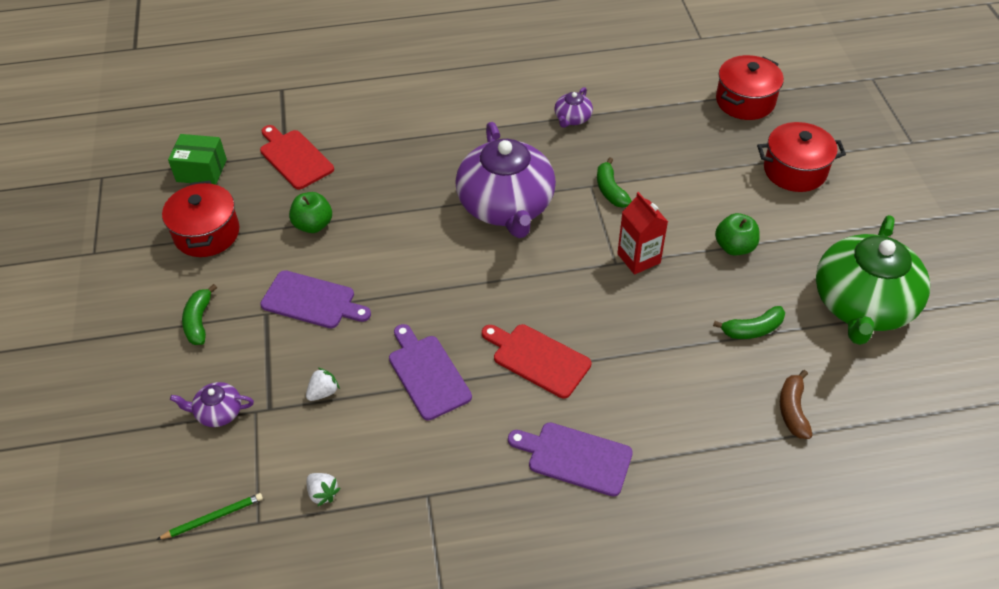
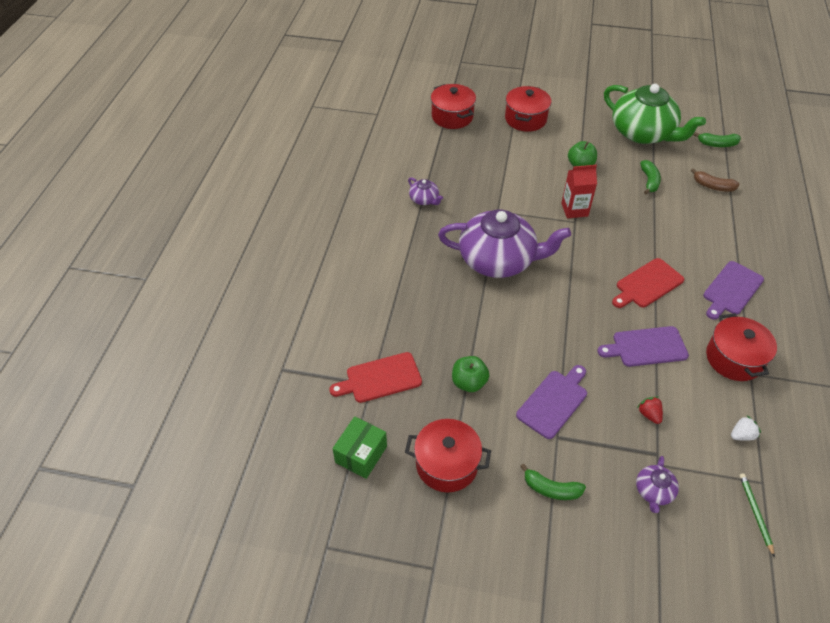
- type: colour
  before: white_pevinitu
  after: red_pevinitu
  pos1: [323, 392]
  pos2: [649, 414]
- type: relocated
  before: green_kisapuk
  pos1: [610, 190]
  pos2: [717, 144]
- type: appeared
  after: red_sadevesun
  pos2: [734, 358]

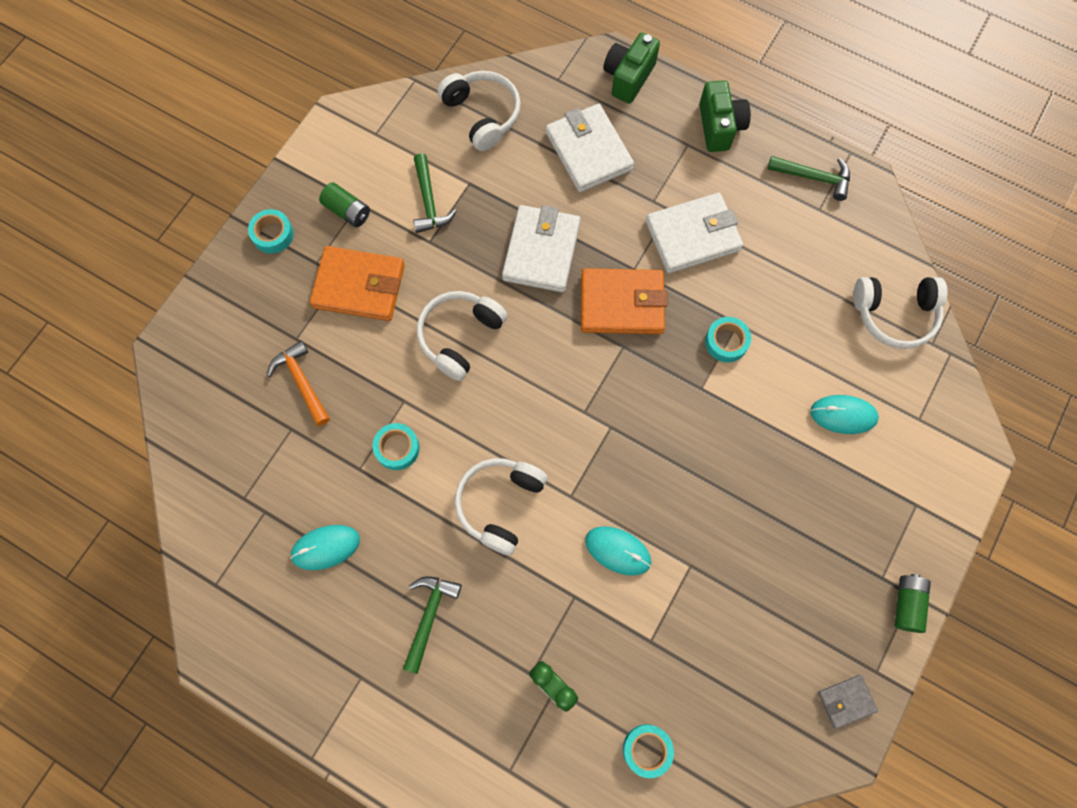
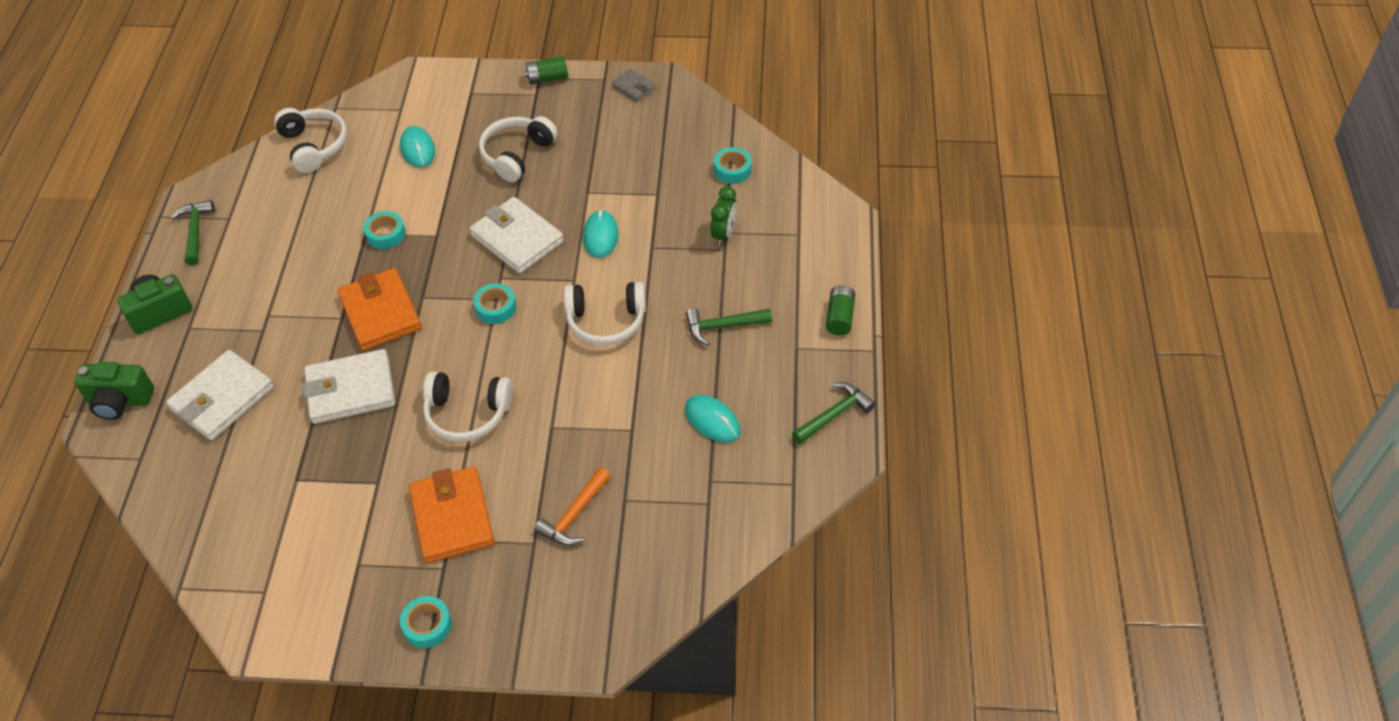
- type: relocated
  before: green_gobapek
  pos1: [347, 211]
  pos2: [840, 317]
- type: relocated
  before: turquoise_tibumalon
  pos1: [397, 448]
  pos2: [496, 308]
- type: relocated
  before: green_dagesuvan
  pos1: [429, 201]
  pos2: [834, 415]
- type: relocated
  before: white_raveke
  pos1: [482, 115]
  pos2: [517, 155]
- type: relocated
  before: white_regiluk
  pos1: [692, 236]
  pos2: [517, 239]

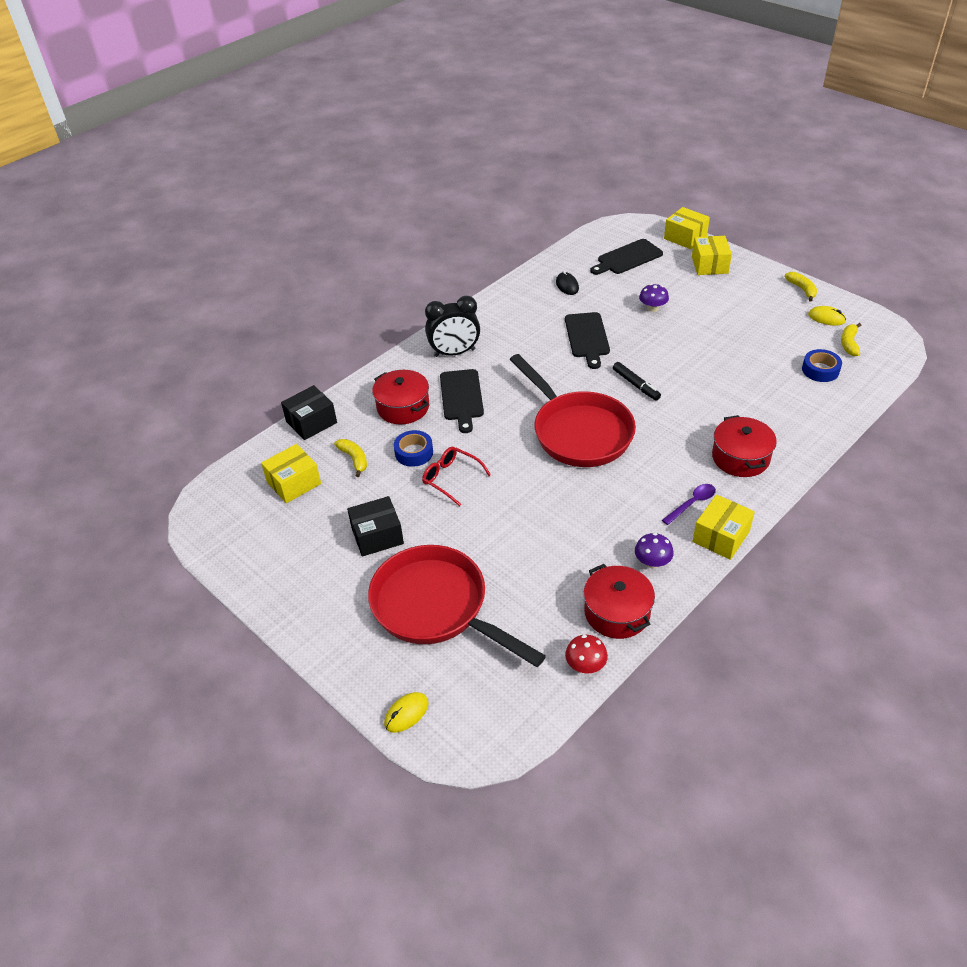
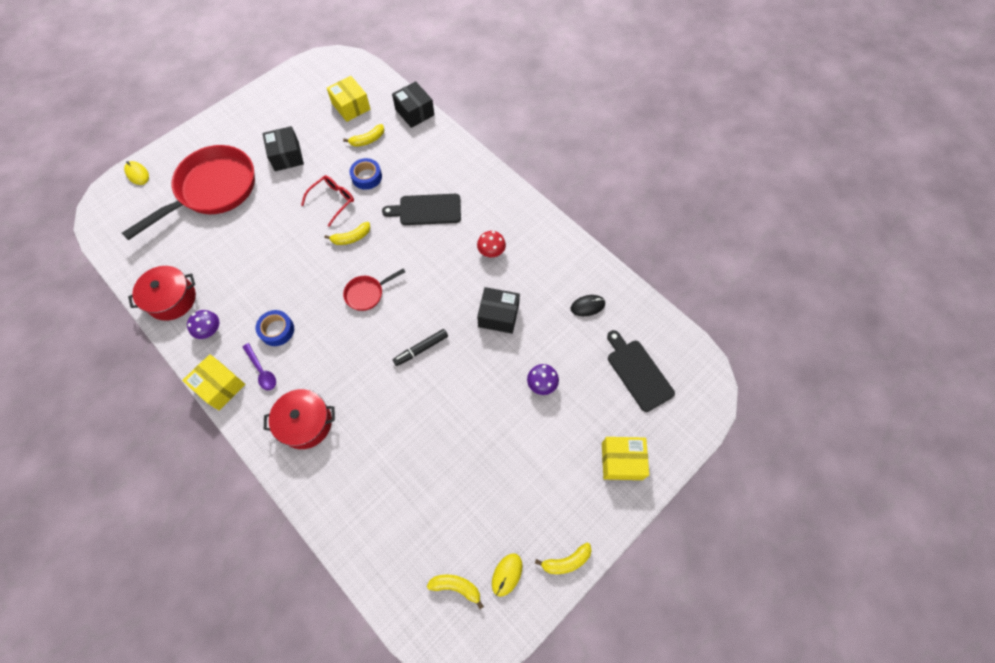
- type: missing
  before: red_sadevesun
  pos1: [403, 407]
- type: missing
  before: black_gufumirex
  pos1: [454, 353]
- type: size
  before: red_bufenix
  pos1: [578, 431]
  pos2: [367, 293]
  scale: 0.44
- type: exchanged
  before: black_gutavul
  after: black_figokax
  pos1: [587, 337]
  pos2: [498, 315]
- type: relocated
  before: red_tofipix
  pos1: [585, 665]
  pos2: [491, 251]
- type: missing
  before: yellow_figokax
  pos1: [685, 237]
- type: relocated
  before: blue_tibumalon
  pos1: [820, 370]
  pos2: [277, 330]
- type: appeared
  after: yellow_kisapuk
  pos2: [351, 237]

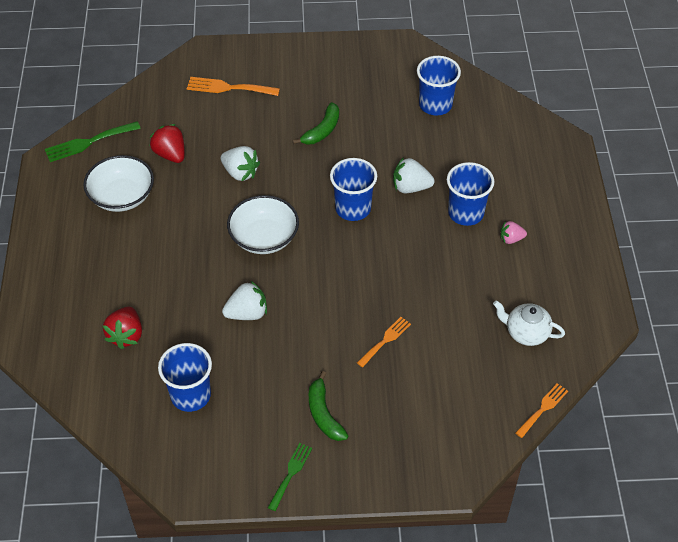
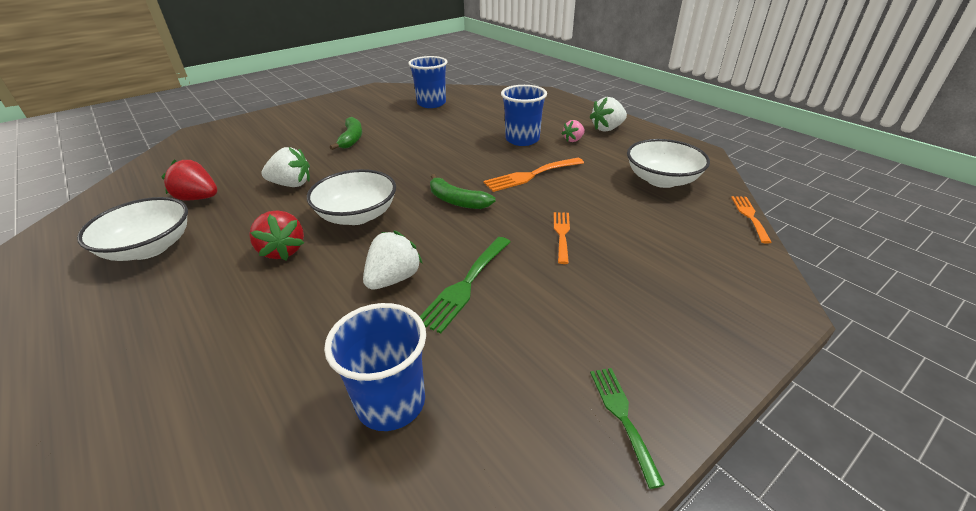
- type: relocated
  before: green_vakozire
  pos1: [88, 142]
  pos2: [465, 285]
- type: relocated
  before: red_pevinitu
  pos1: [126, 335]
  pos2: [283, 251]
- type: relocated
  before: orange_vakozire
  pos1: [228, 88]
  pos2: [530, 175]
- type: relocated
  before: green_kisapuk
  pos1: [323, 414]
  pos2: [457, 201]
- type: missing
  before: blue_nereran
  pos1: [353, 208]
- type: relocated
  before: white_pevinitu
  pos1: [410, 187]
  pos2: [607, 129]
- type: exchanged
  before: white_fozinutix
  after: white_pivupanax
  pos1: [526, 333]
  pos2: [661, 180]

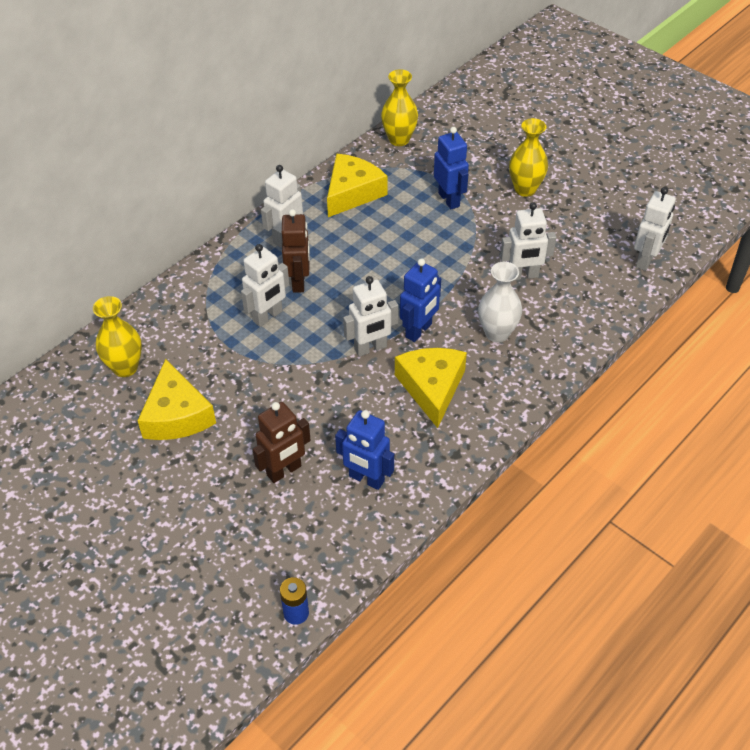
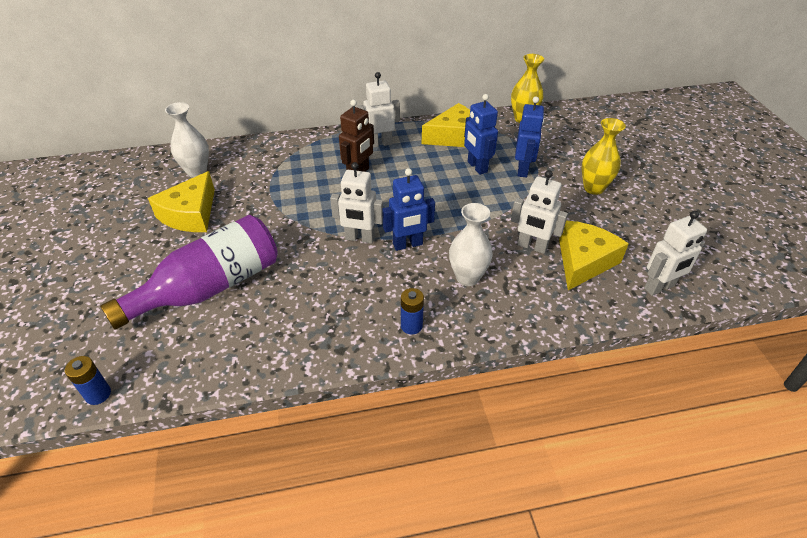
- type: colour
  before: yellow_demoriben
  after: white_demoriben
  pos1: [125, 367]
  pos2: [197, 172]
- type: missing
  before: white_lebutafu
  pos1: [268, 316]
- type: exchanged
  before: brown_lebutafu
  after: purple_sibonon
  pos1: [284, 471]
  pos2: [210, 287]
- type: relocated
  before: blue_lebutafu
  pos1: [366, 479]
  pos2: [477, 167]
- type: relocated
  before: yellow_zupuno
  pos1: [431, 388]
  pos2: [583, 261]
- type: appeared
  after: blue_gobapek
  pos2: [411, 326]

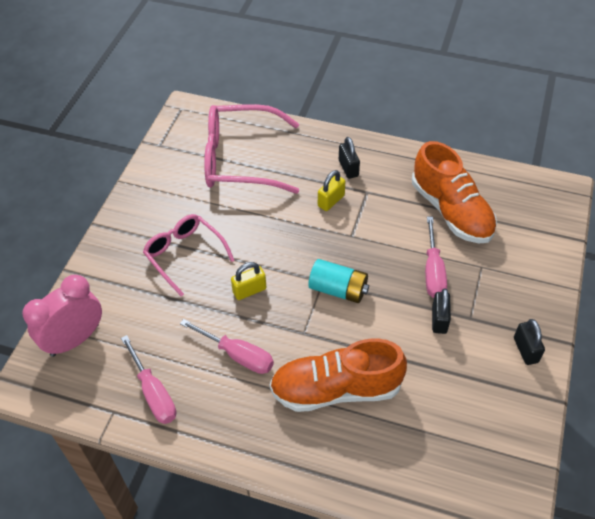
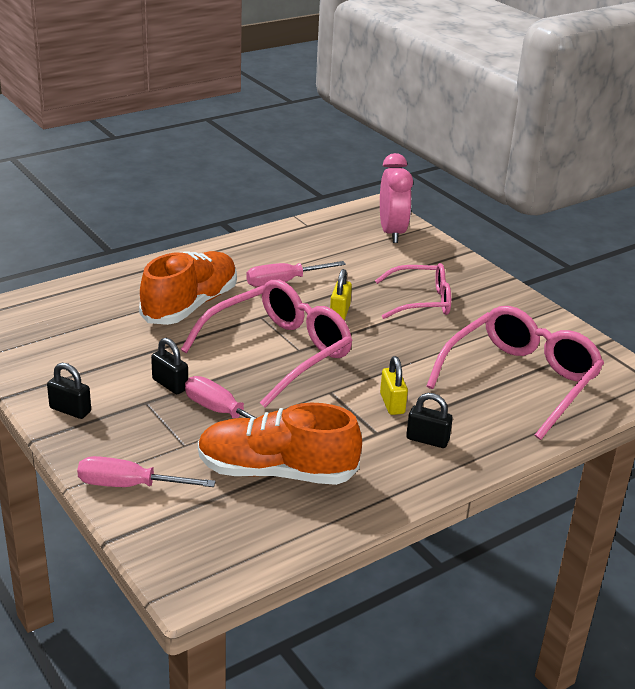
- type: relocated
  before: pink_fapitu
  pos1: [154, 393]
  pos2: [128, 485]
- type: exchanged
  before: turquoise_gobapek
  after: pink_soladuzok
  pos1: [338, 290]
  pos2: [278, 352]

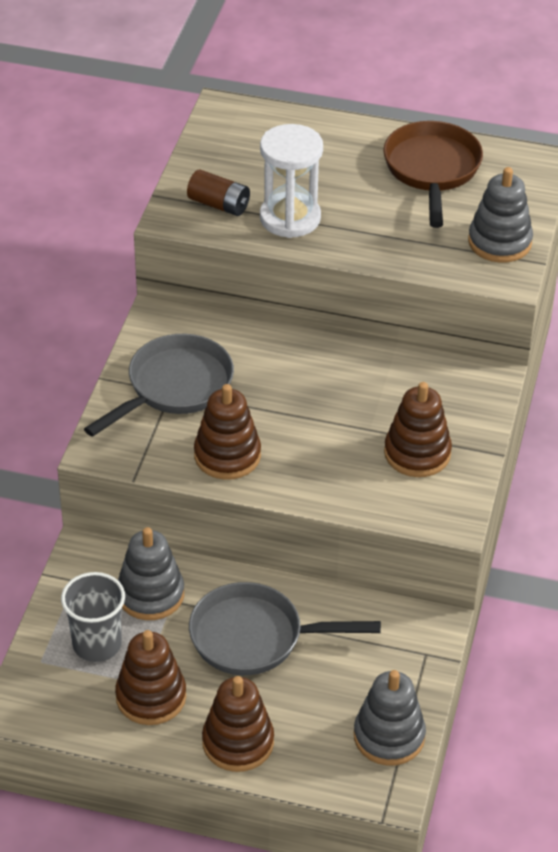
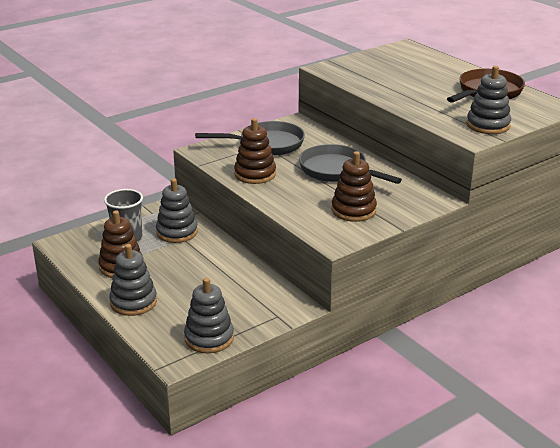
- type: missing
  before: brown_gobapek
  pos1: [219, 205]
- type: relocated
  before: grey_bufenix
  pos1: [255, 637]
  pos2: [337, 171]
- type: colour
  before: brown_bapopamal
  after: grey_bapopamal
  pos1: [238, 742]
  pos2: [133, 302]
- type: missing
  before: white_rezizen
  pos1: [290, 218]

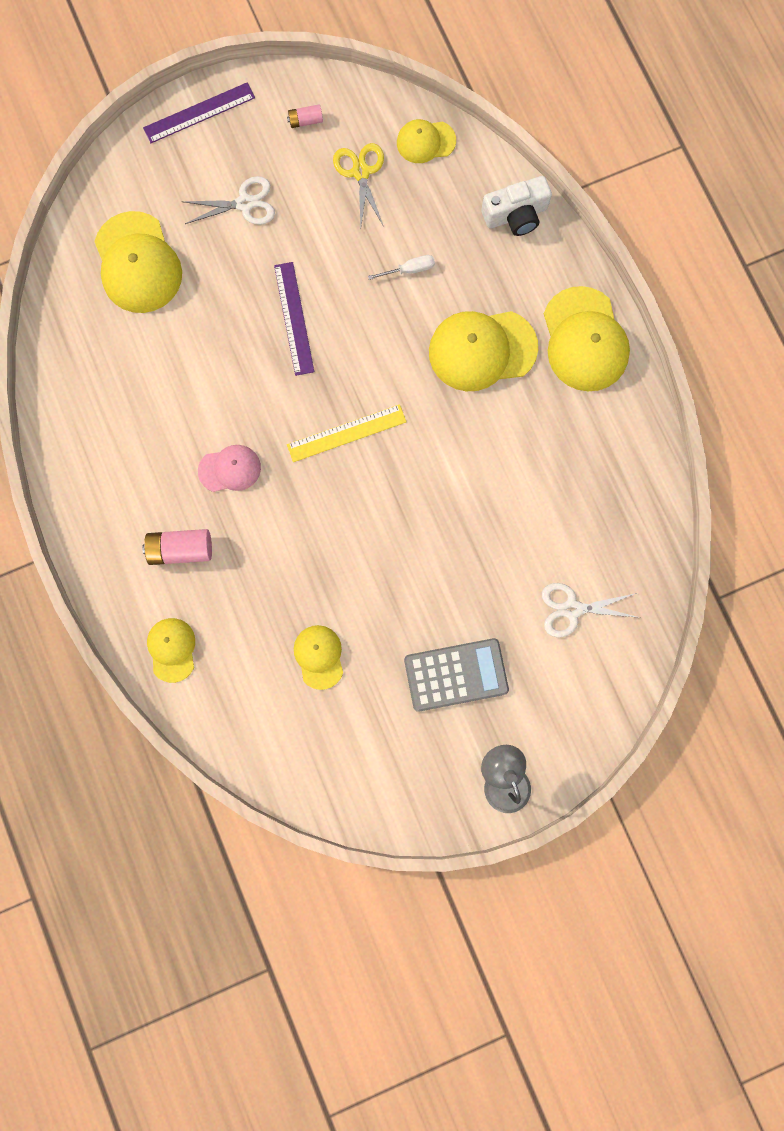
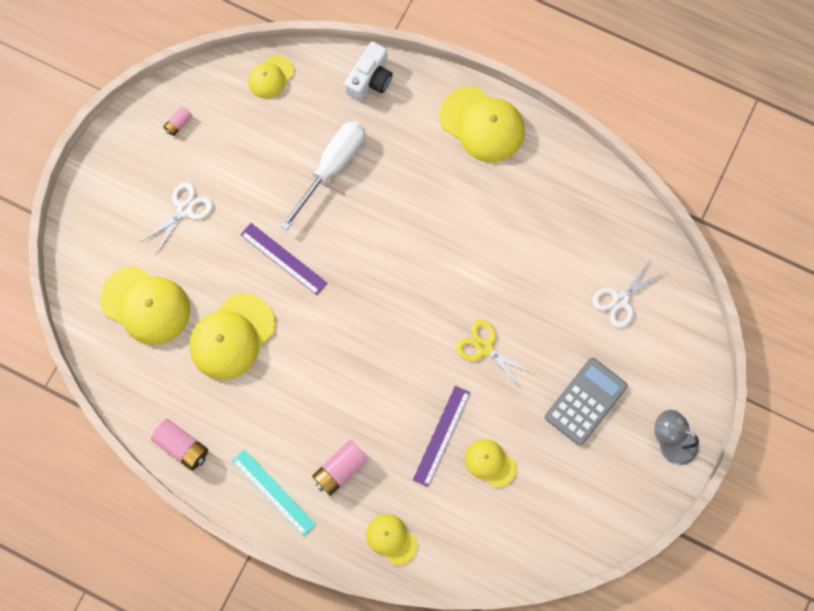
- type: relocated
  before: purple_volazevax
  pos1: [199, 113]
  pos2: [442, 436]
- type: missing
  before: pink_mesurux
  pos1: [230, 469]
- type: missing
  before: yellow_volazevax
  pos1: [346, 433]
- type: relocated
  before: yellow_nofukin
  pos1: [361, 172]
  pos2: [484, 348]
- type: size
  before: white_fapitu
  pos1: [409, 270]
  pos2: [332, 168]
  scale: 2.28
- type: relocated
  before: yellow_mesurux
  pos1: [482, 350]
  pos2: [232, 337]
- type: appeared
  after: pink_gobapek
  pos2: [182, 446]
- type: appeared
  after: turquoise_volazevax
  pos2: [273, 492]

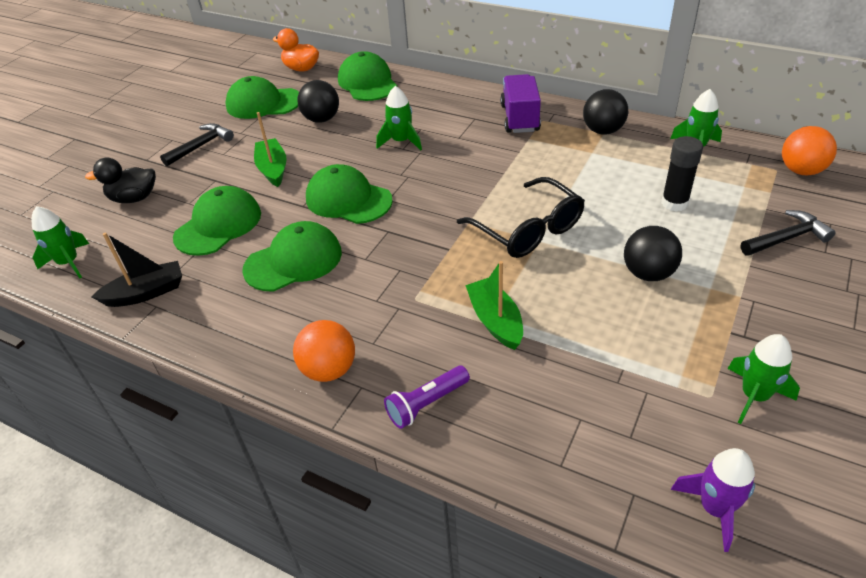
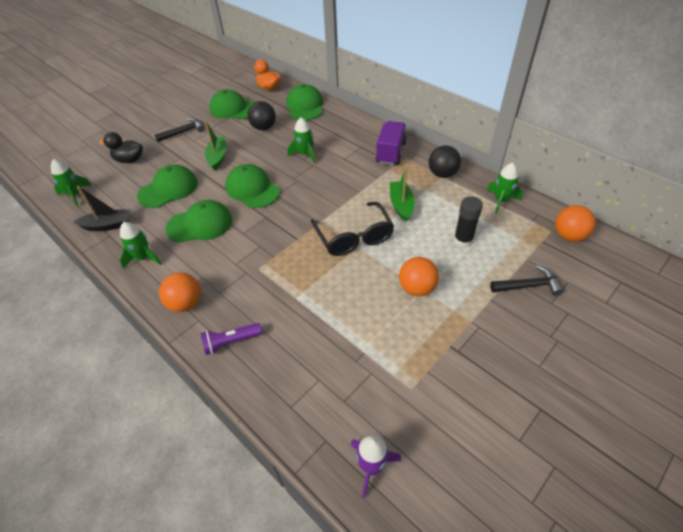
- type: relocated
  before: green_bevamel
  pos1: [495, 321]
  pos2: [401, 205]
- type: colour
  before: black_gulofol
  after: orange_gulofol
  pos1: [648, 273]
  pos2: [417, 288]
- type: relocated
  before: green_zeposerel
  pos1: [754, 396]
  pos2: [143, 258]

